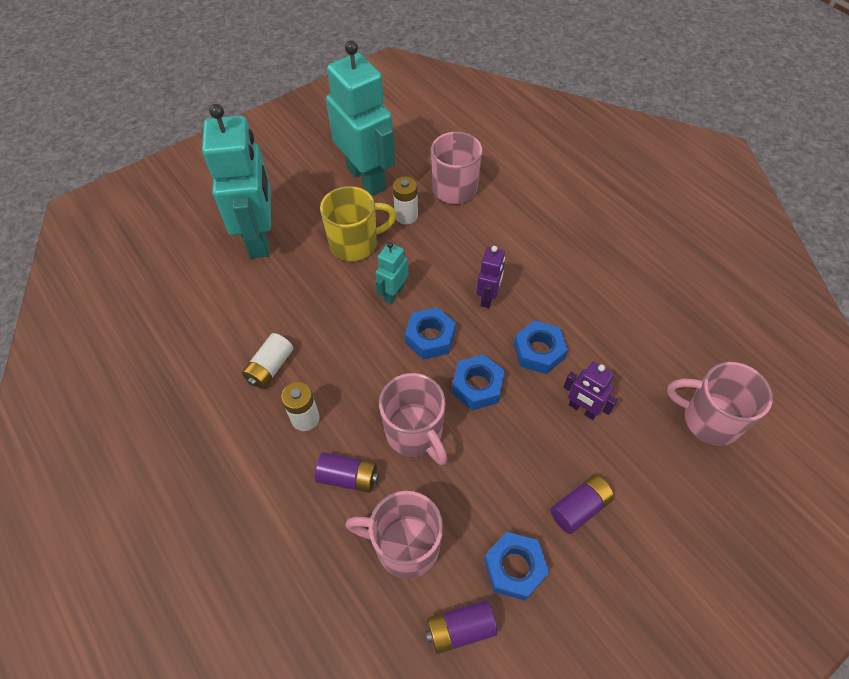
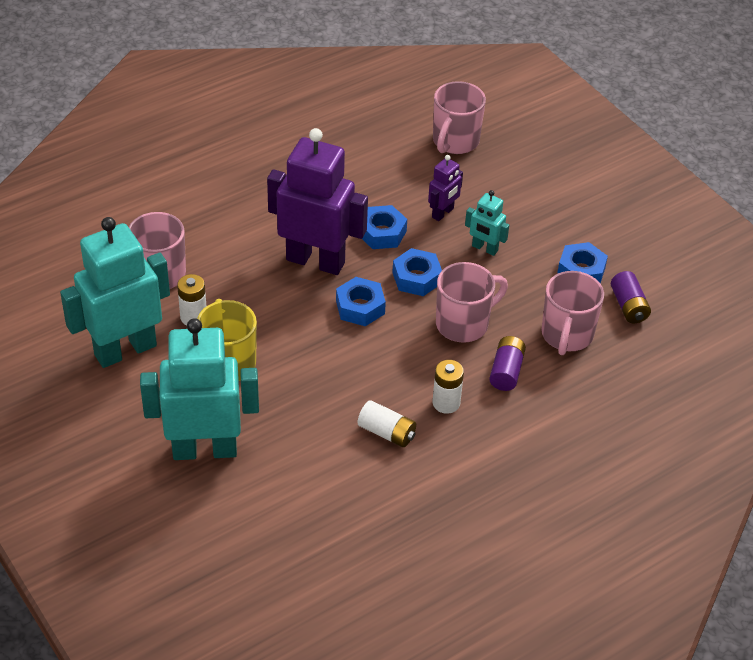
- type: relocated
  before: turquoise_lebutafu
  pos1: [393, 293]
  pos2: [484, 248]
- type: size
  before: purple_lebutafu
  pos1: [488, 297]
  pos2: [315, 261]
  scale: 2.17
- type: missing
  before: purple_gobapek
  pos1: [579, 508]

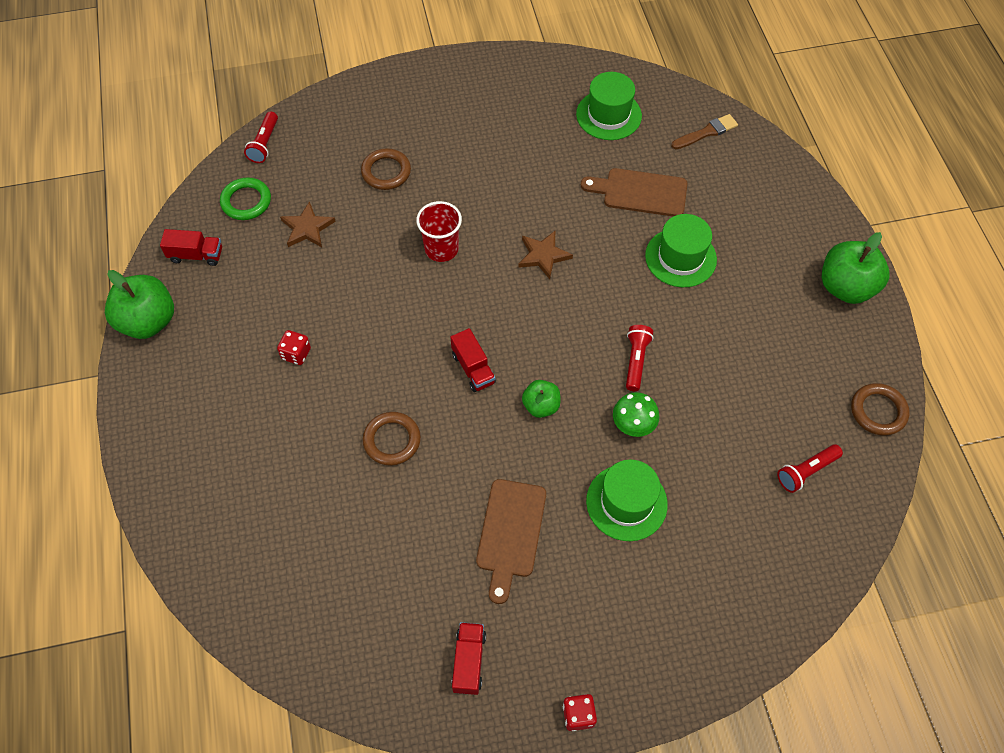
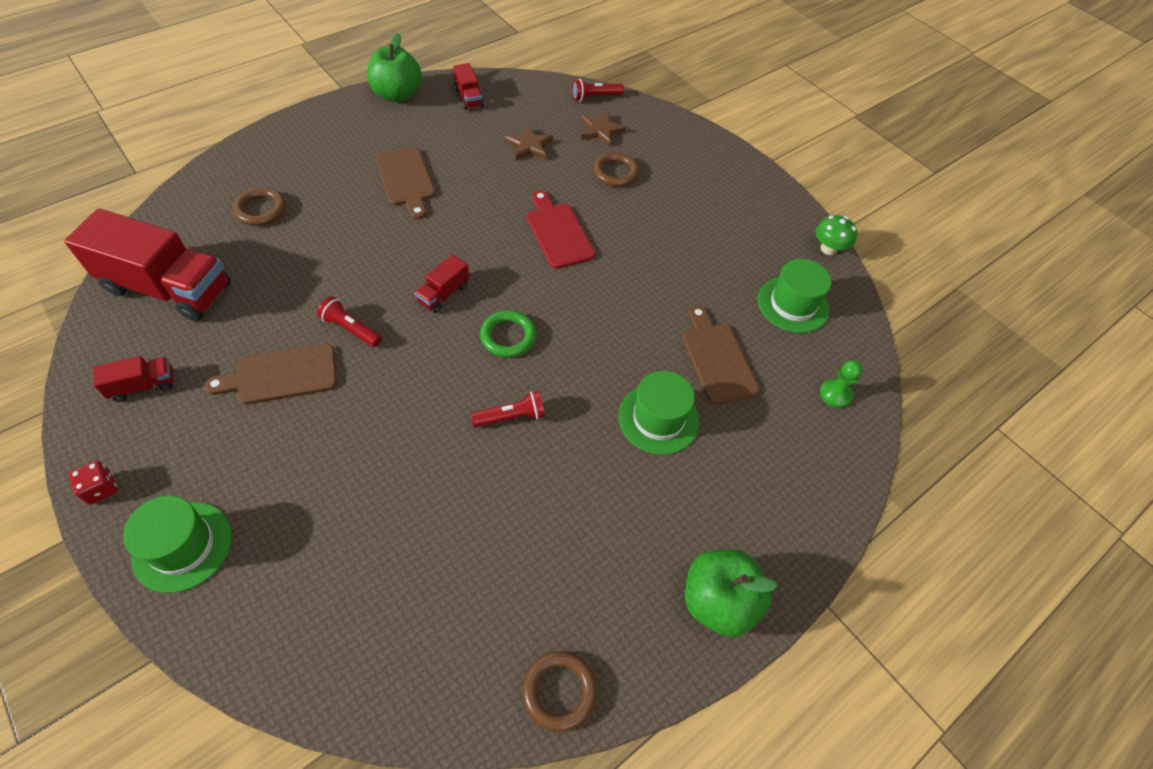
- type: relocated
  before: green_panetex
  pos1: [246, 201]
  pos2: [508, 336]
- type: exchanged
  before: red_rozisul
  after: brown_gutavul
  pos1: [296, 354]
  pos2: [406, 179]
- type: relocated
  before: brown_panetex
  pos1: [392, 440]
  pos2: [261, 210]
- type: exchanged
  before: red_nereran
  after: red_gutavul
  pos1: [441, 249]
  pos2: [558, 233]
- type: relocated
  before: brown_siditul
  pos1: [543, 255]
  pos2: [600, 131]
- type: missing
  before: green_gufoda
  pos1: [541, 406]
- type: relocated
  before: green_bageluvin
  pos1: [626, 502]
  pos2: [182, 546]
- type: relocated
  before: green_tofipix
  pos1: [633, 425]
  pos2: [828, 249]
- type: exchanged
  before: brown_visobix
  after: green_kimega
  pos1: [706, 132]
  pos2: [835, 394]
- type: relocated
  before: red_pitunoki
  pos1: [806, 471]
  pos2: [351, 329]
- type: appeared
  after: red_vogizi
  pos2: [168, 288]

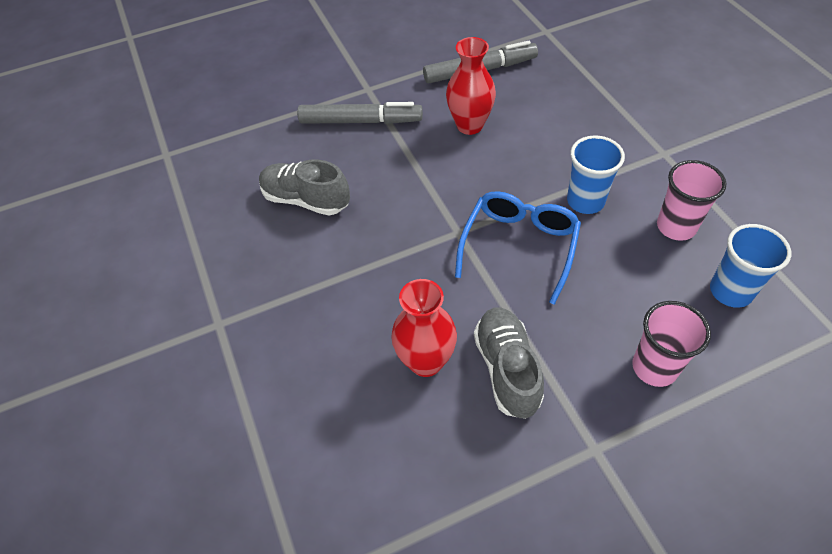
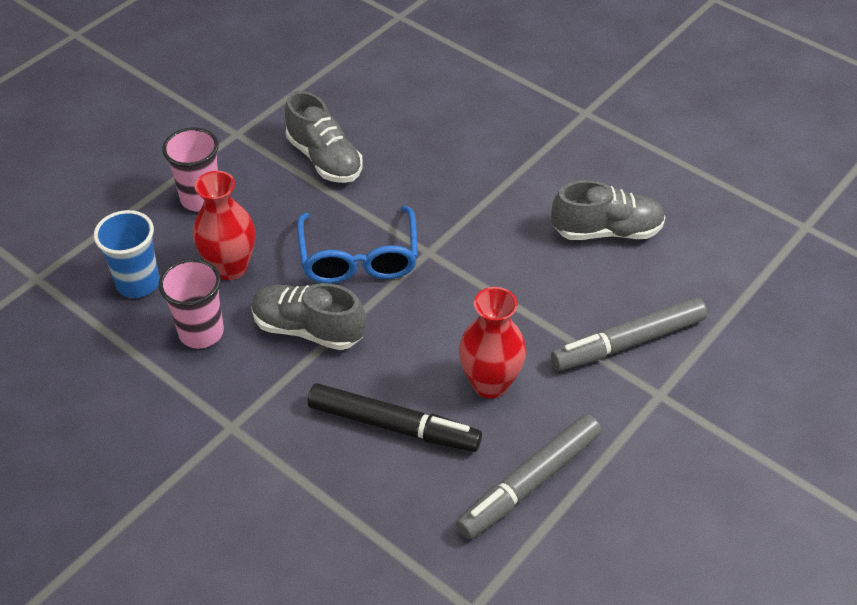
- type: relocated
  before: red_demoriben
  pos1: [426, 361]
  pos2: [230, 267]
- type: exchanged
  before: blue_nereran
  after: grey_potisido
  pos1: [585, 201]
  pos2: [308, 329]
- type: appeared
  after: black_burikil
  pos2: [393, 426]

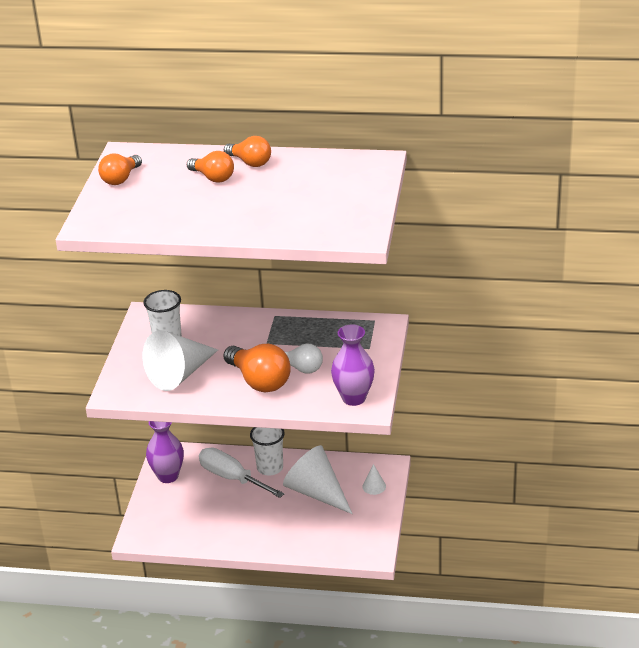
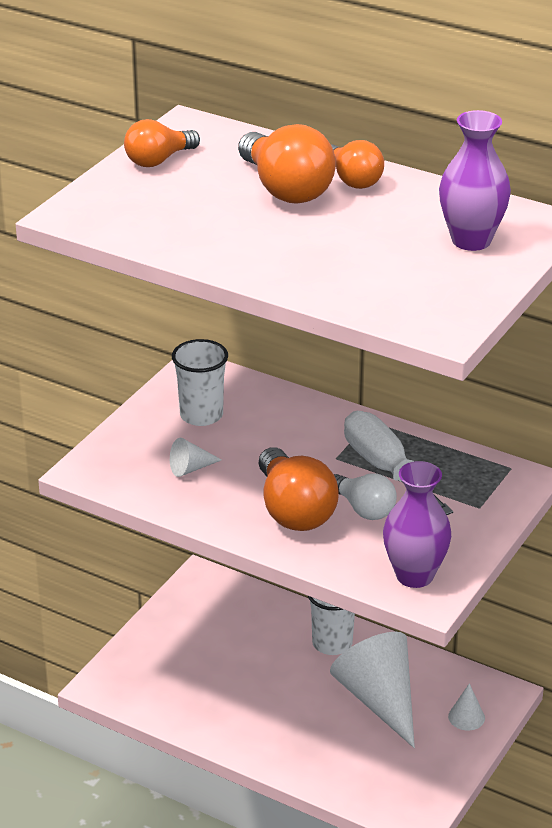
- type: size
  before: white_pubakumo
  pos1: [180, 374]
  pos2: [190, 468]
  scale: 0.43
- type: relocated
  before: purple_demoriben
  pos1: [168, 476]
  pos2: [471, 240]
- type: size
  before: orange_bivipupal
  pos1: [213, 177]
  pos2: [285, 189]
  scale: 1.6
- type: relocated
  before: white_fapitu
  pos1: [232, 478]
  pos2: [386, 469]

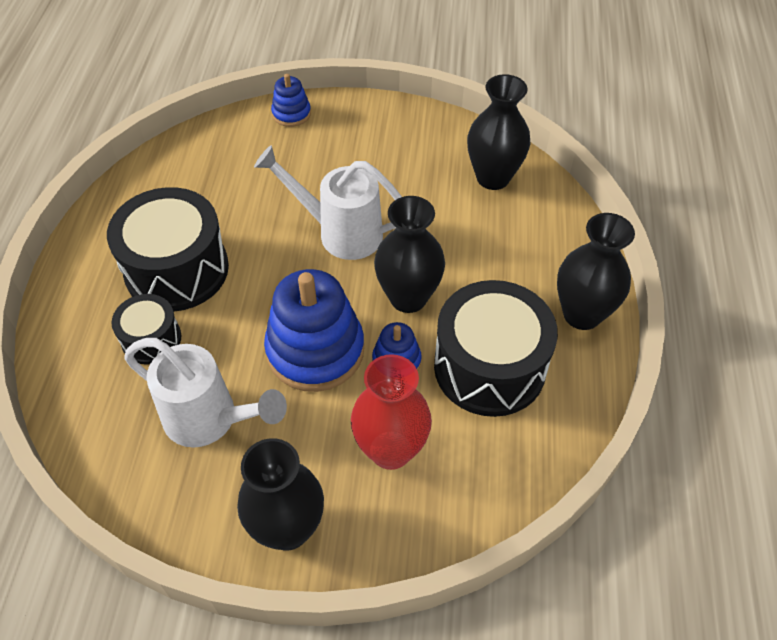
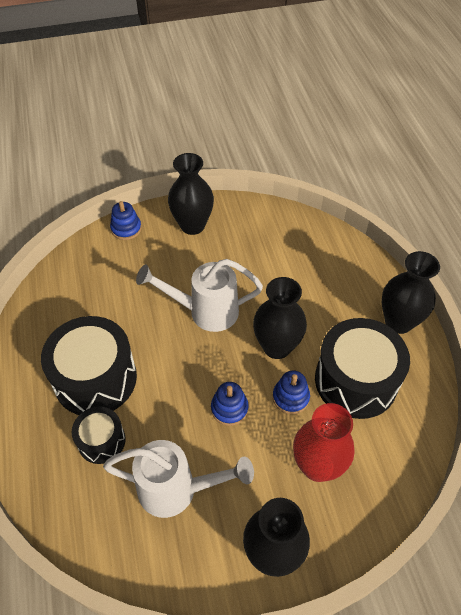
- type: size
  before: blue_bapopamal
  pos1: [315, 350]
  pos2: [229, 408]
  scale: 0.5
- type: relocated
  before: black_demoriben
  pos1: [493, 178]
  pos2: [192, 225]

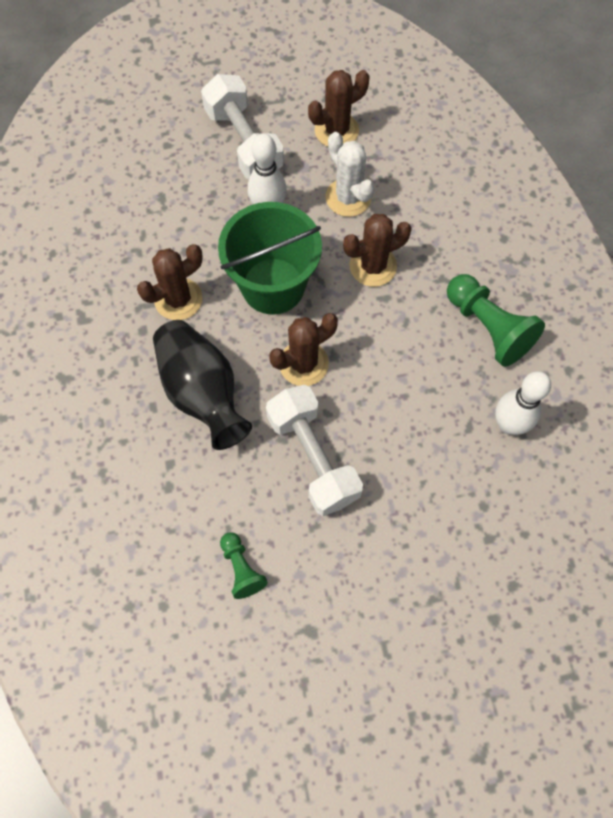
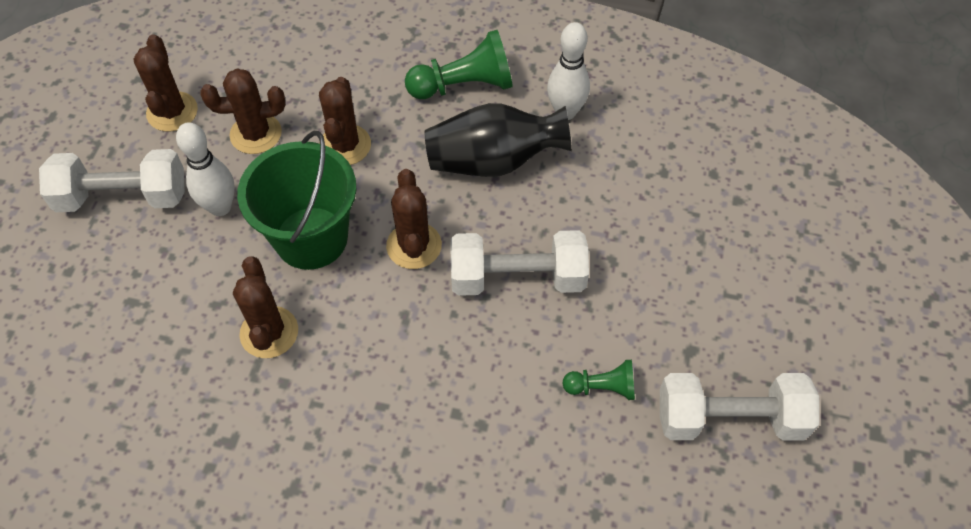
- type: relocated
  before: black_demoriben
  pos1: [202, 392]
  pos2: [494, 161]
- type: colour
  before: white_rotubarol
  after: brown_rotubarol
  pos1: [348, 197]
  pos2: [256, 134]
- type: appeared
  after: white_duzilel
  pos2: [729, 419]

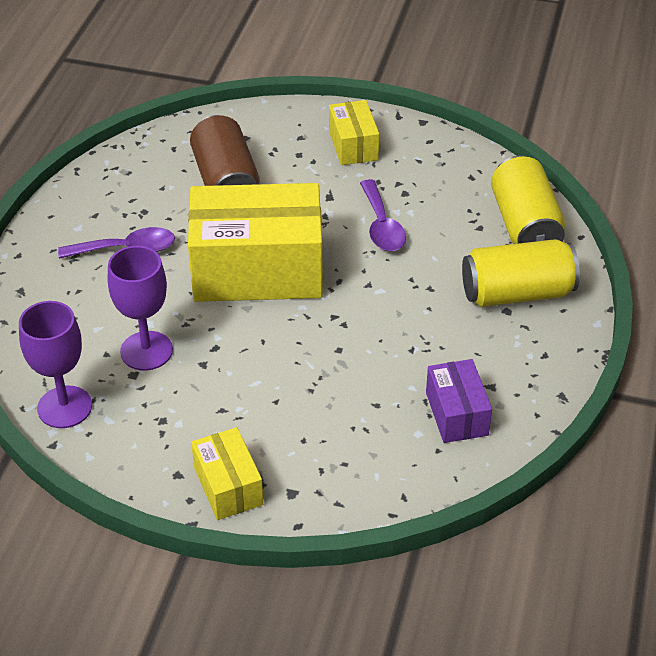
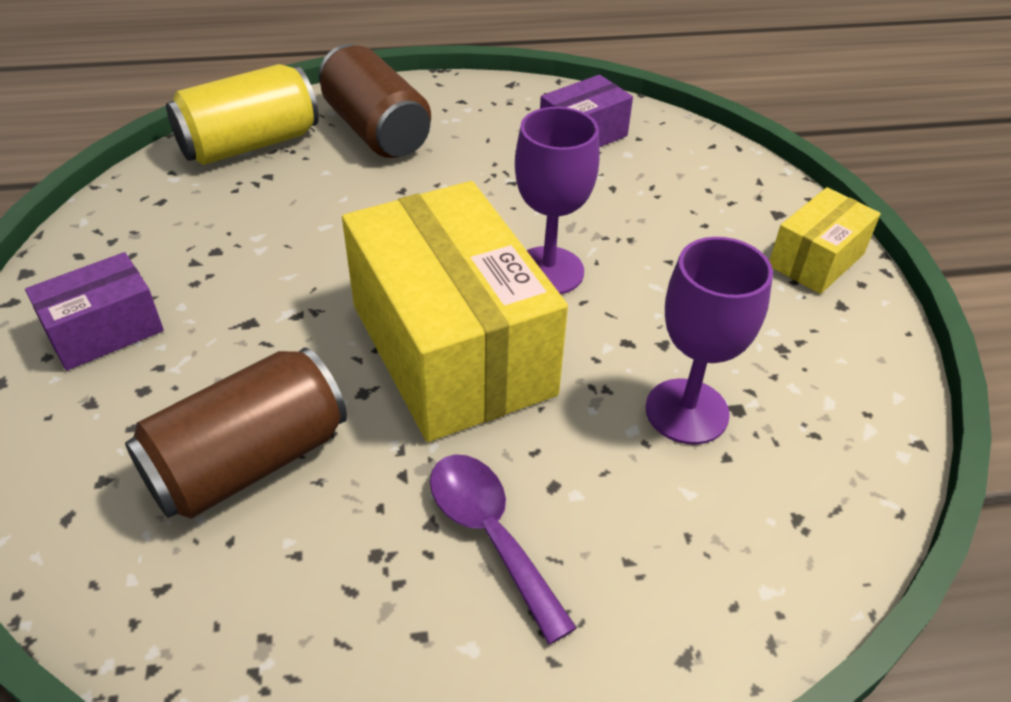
- type: relocated
  before: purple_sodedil
  pos1: [64, 407]
  pos2: [548, 271]
- type: colour
  before: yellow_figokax
  after: purple_figokax
  pos1: [353, 145]
  pos2: [105, 331]
- type: missing
  before: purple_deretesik
  pos1: [382, 226]
- type: colour
  before: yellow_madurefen
  after: brown_madurefen
  pos1: [517, 293]
  pos2: [377, 130]

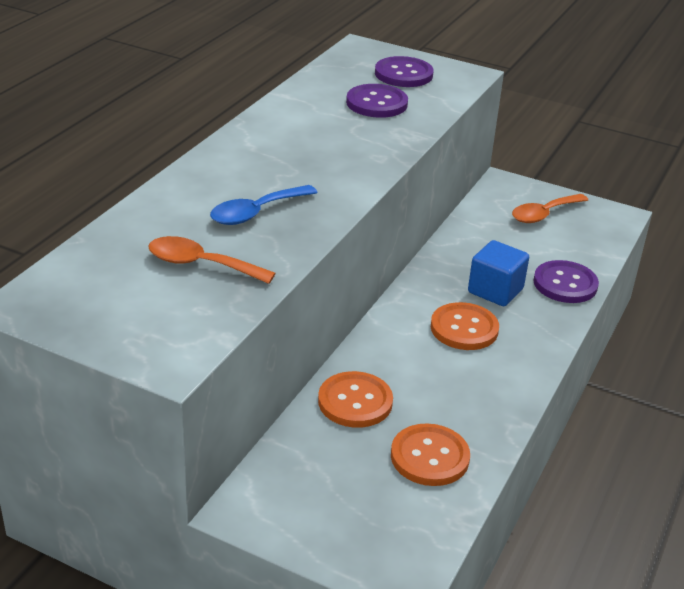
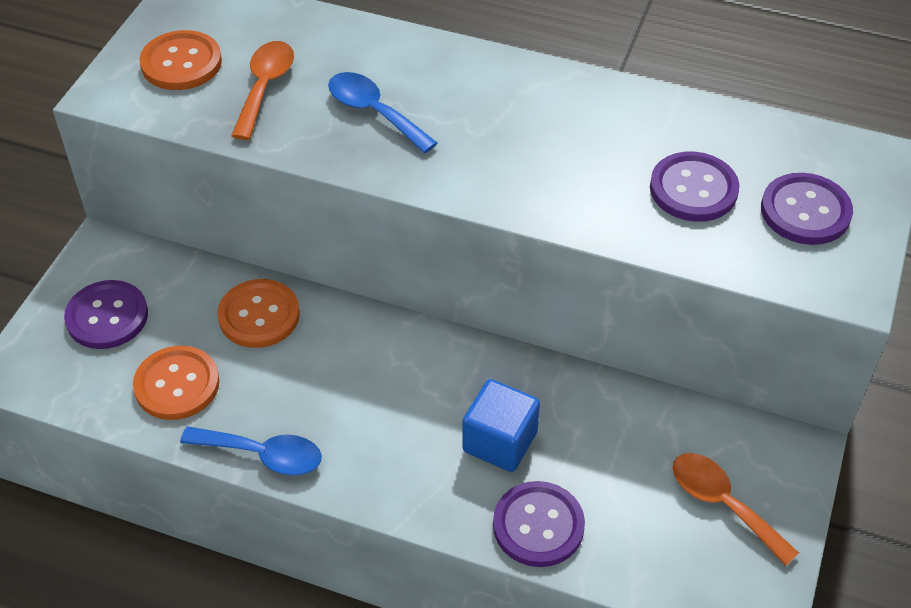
- type: relocated
  before: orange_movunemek
  pos1: [464, 328]
  pos2: [181, 63]
- type: appeared
  after: purple_movunemek
  pos2: [107, 316]
- type: appeared
  after: blue_deretesik
  pos2: [263, 455]

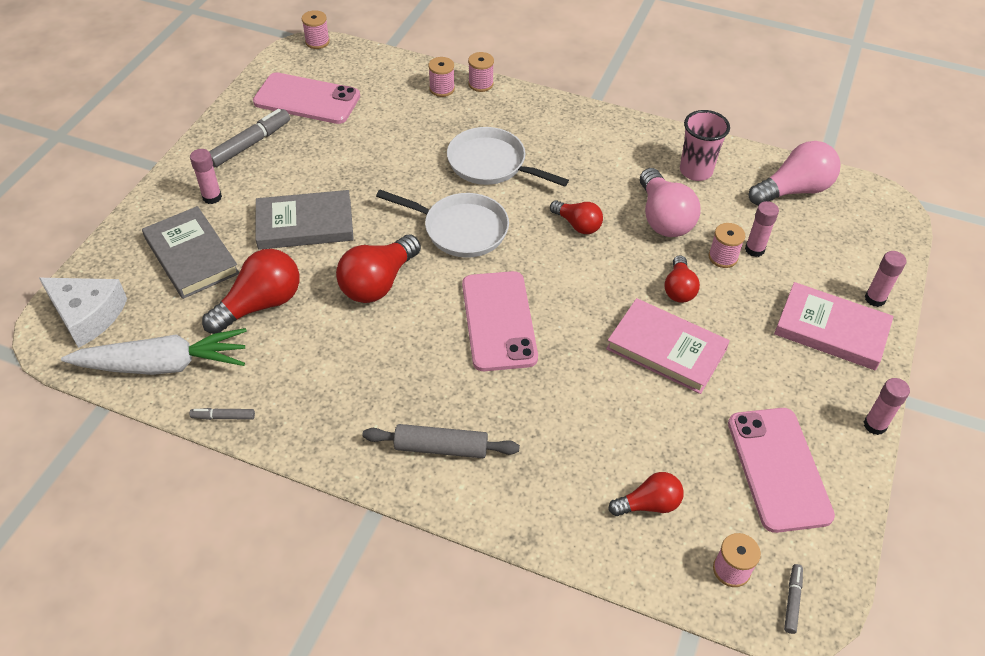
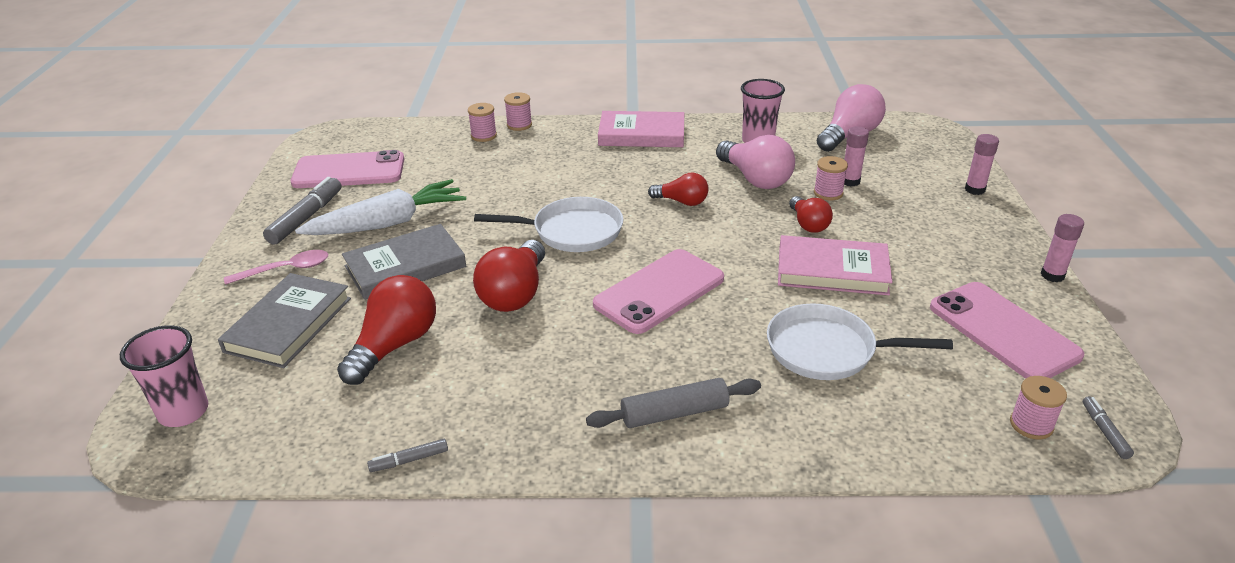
- type: exchanged
  before: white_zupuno
  after: pink_nereran
  pos1: [87, 315]
  pos2: [183, 412]
- type: relocated
  before: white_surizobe
  pos1: [163, 365]
  pos2: [387, 223]
- type: spun
  before: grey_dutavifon
  pos1: [191, 256]
  pos2: [289, 324]
  turn: 75
- type: exchanged
  before: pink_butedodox
  after: pink_deretesik
  pos1: [212, 197]
  pos2: [286, 269]
- type: missing
  before: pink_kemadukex
  pos1: [317, 42]
- type: relocated
  before: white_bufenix
  pos1: [491, 164]
  pos2: [828, 350]
- type: spun
  before: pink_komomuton
  pos1: [499, 321]
  pos2: [659, 291]
  turn: 75
- type: missing
  before: red_bivipupal
  pos1: [649, 504]
- type: relocated
  before: pink_dutavifon
  pos1: [831, 330]
  pos2: [641, 134]

